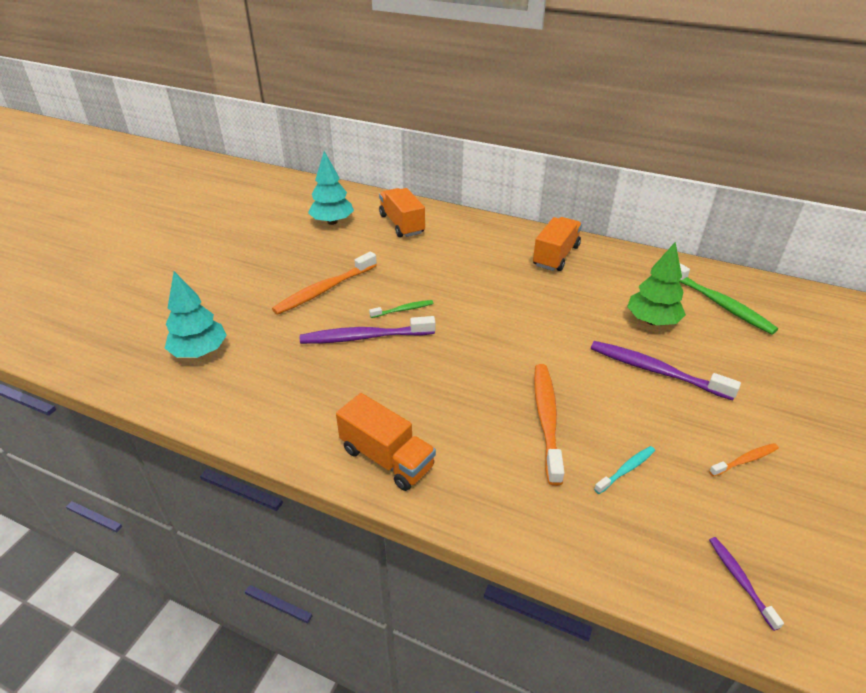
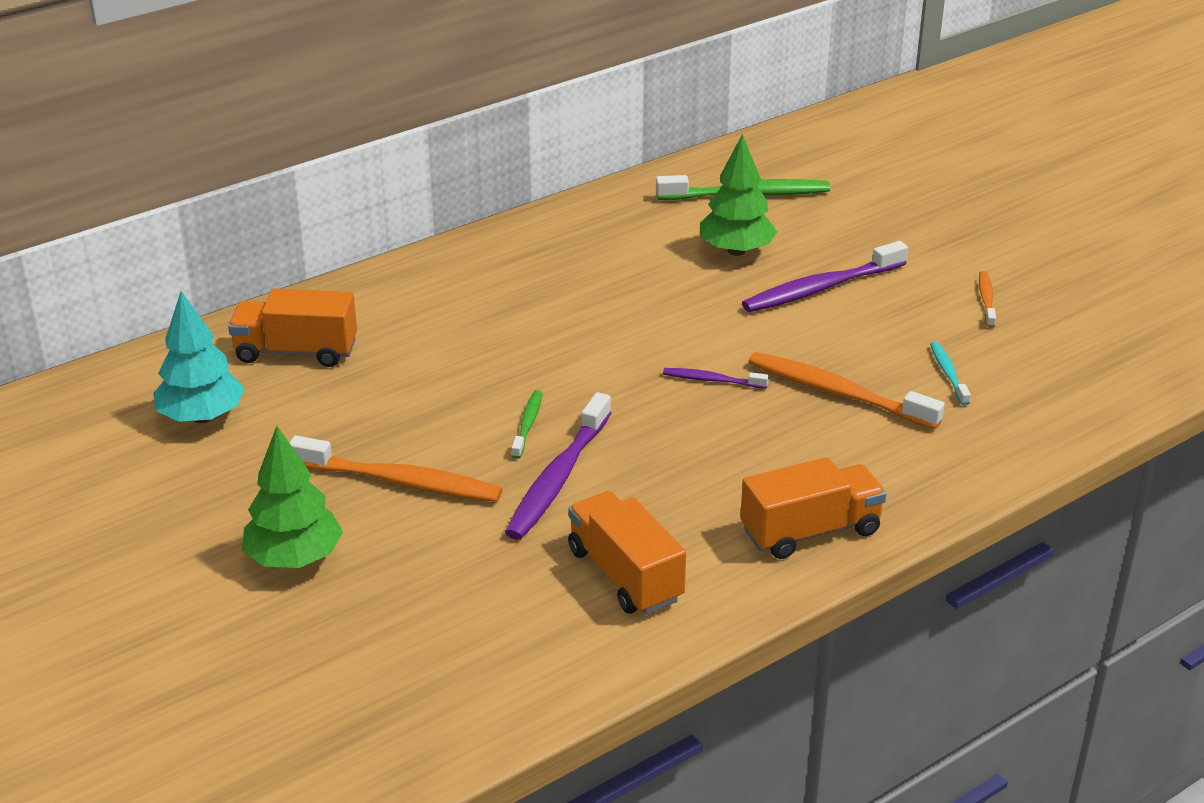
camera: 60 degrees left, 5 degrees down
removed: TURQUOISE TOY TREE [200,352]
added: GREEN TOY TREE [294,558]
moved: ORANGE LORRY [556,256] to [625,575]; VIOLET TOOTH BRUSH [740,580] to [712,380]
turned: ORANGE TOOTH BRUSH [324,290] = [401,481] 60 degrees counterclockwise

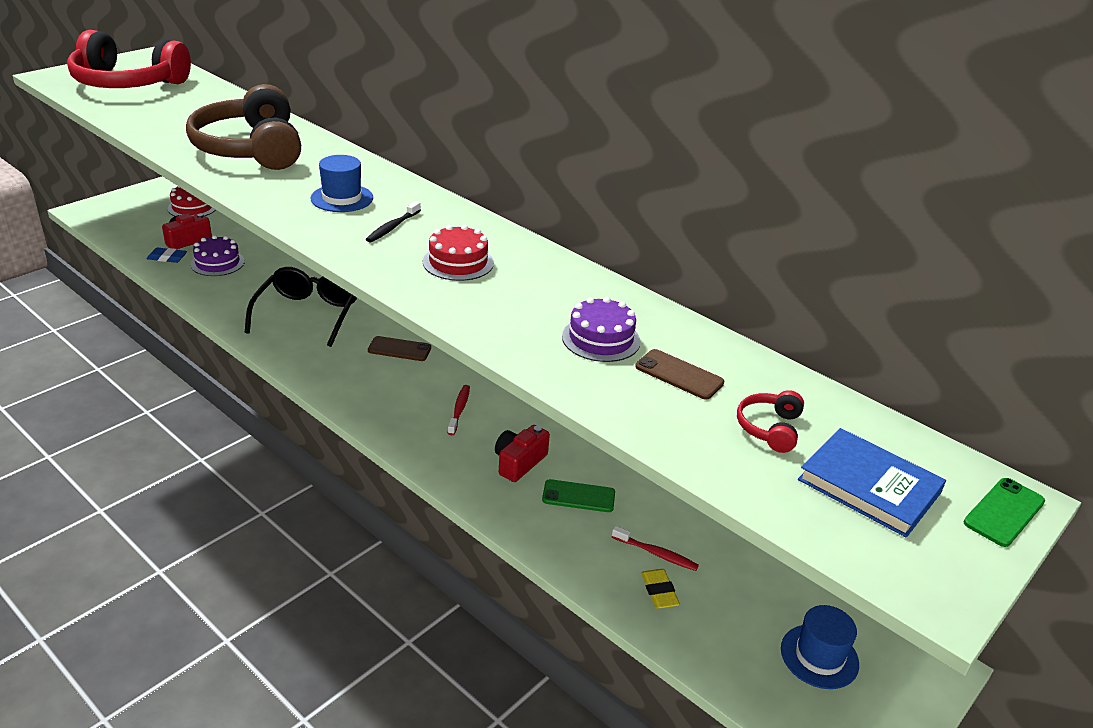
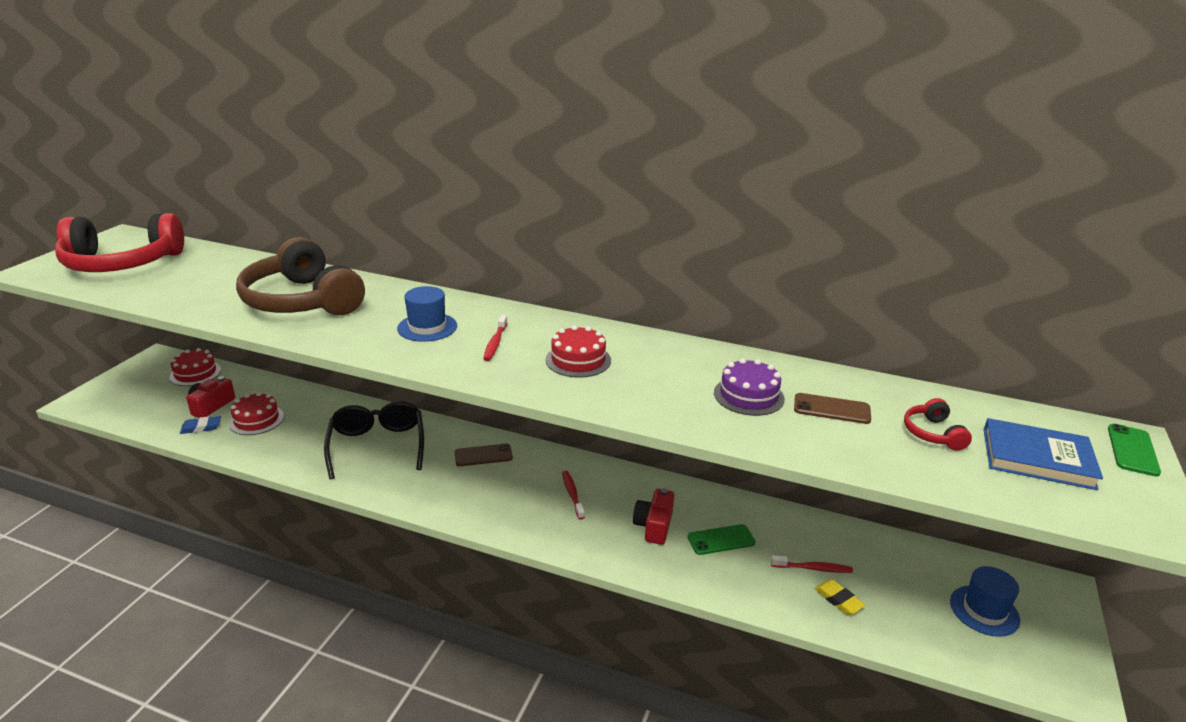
camera: 20 degrees left, 5 degrees down
recoloured: VIOLET GATEAU [217,263] to RED GATEAU [256,420]; BLACK TOOTH BRUSH [392,227] to RED TOOTH BRUSH [495,343]

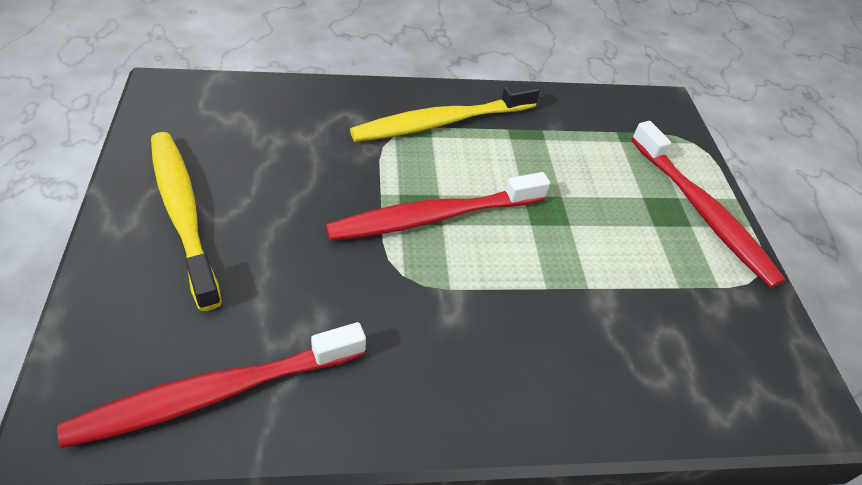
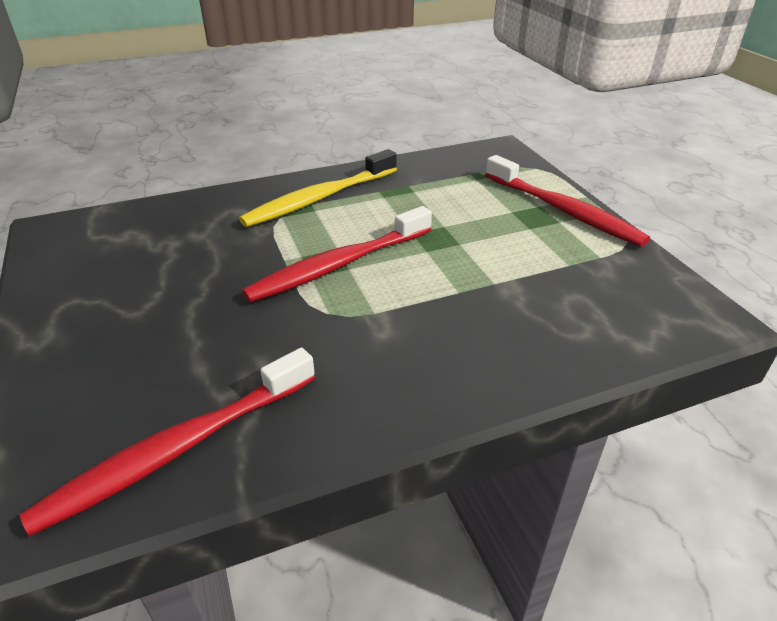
camera: 10 degrees left, 10 degrees down
removed: BRIGHT YELLOW TOOTH BRUSH [183,213]

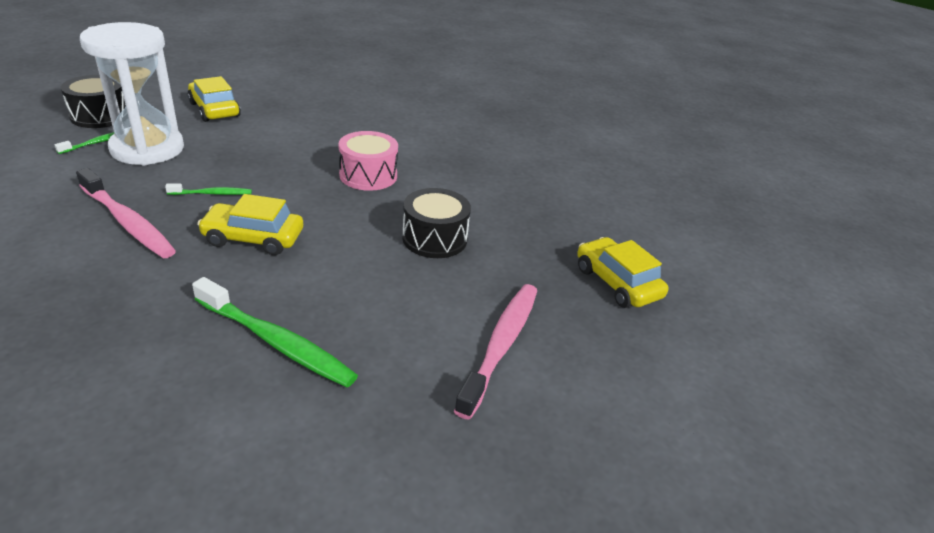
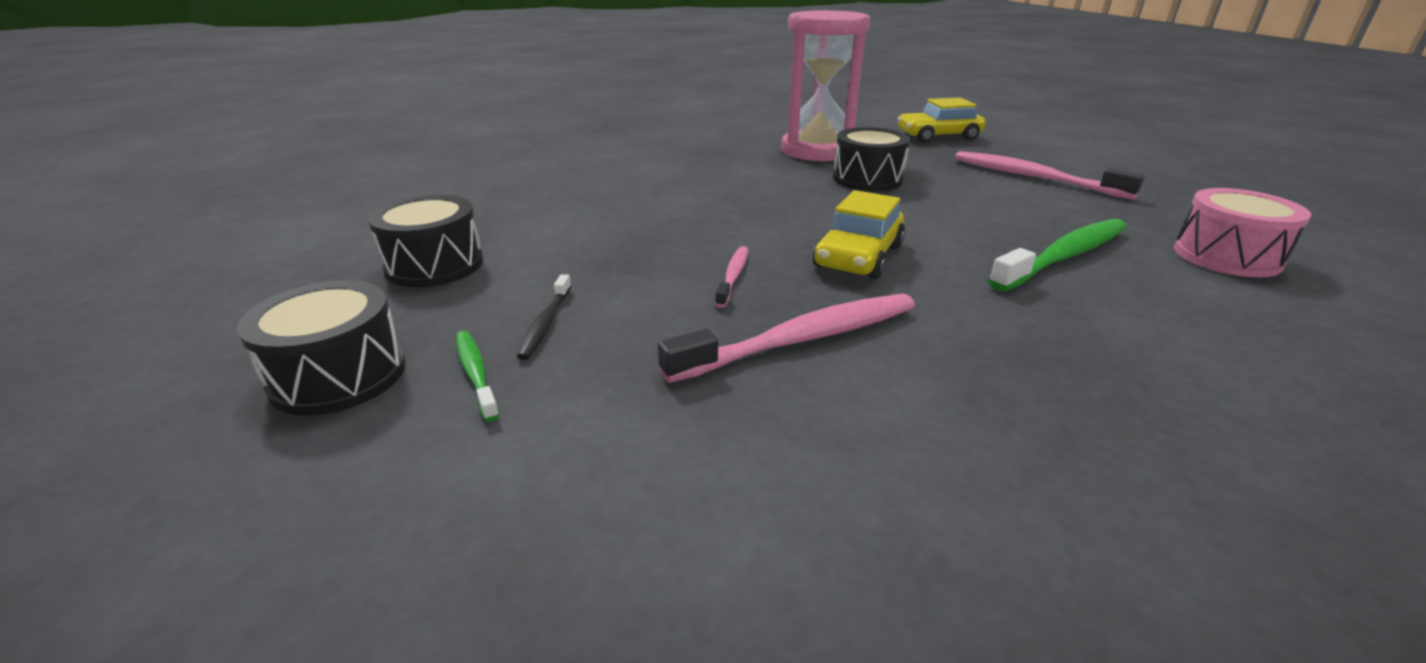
camera: 65 degrees left, 5 degrees down
added: ROSY HOURGLASS [817,150]
moved: ROSY TOY DRUM [368,175] to [1226,256]
replaced: WHITE HOURGLASS [147,149] to BLACK TOOTH BRUSH [546,323]; BRIGHT YELLOW TOY CAR [214,110] to BLACK TOY DRUM [434,265]
recoloured: GREEN TOOTH BRUSH [212,193] to ROSY TOOTH BRUSH [733,276]

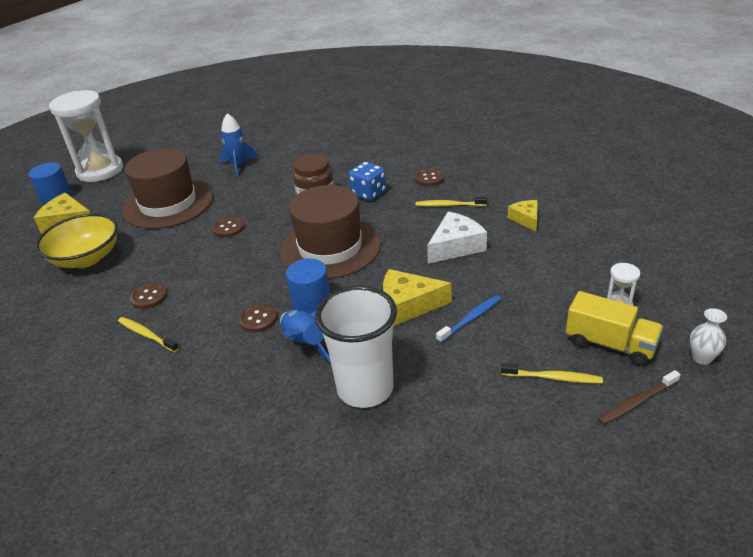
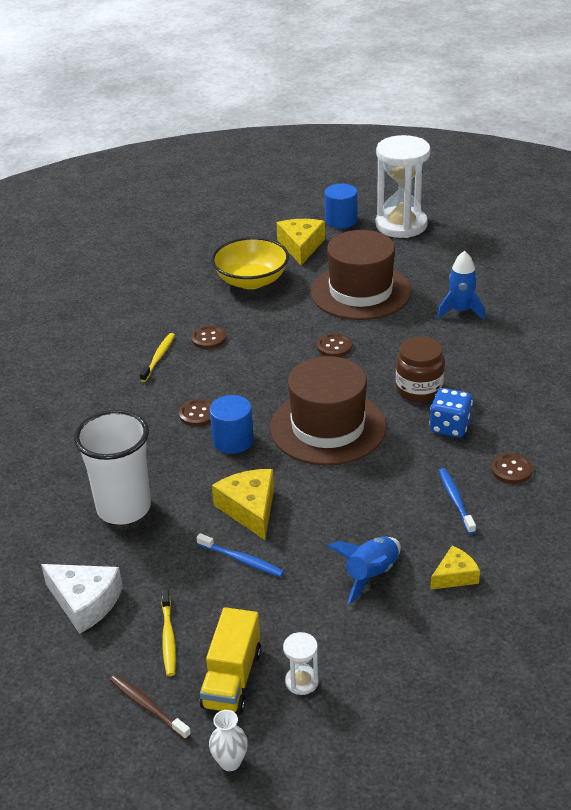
camera: 70 degrees right, 0 degrees up
moved: BLUE SPACESHIP [305,343] to [371,575]; WHITE PIECE OF CHEESE [456,246] to [85,602]
recoloured: BRIGHT YELLOW TOOTH BRUSH [449,205] to BLUE TOOTH BRUSH [456,500]

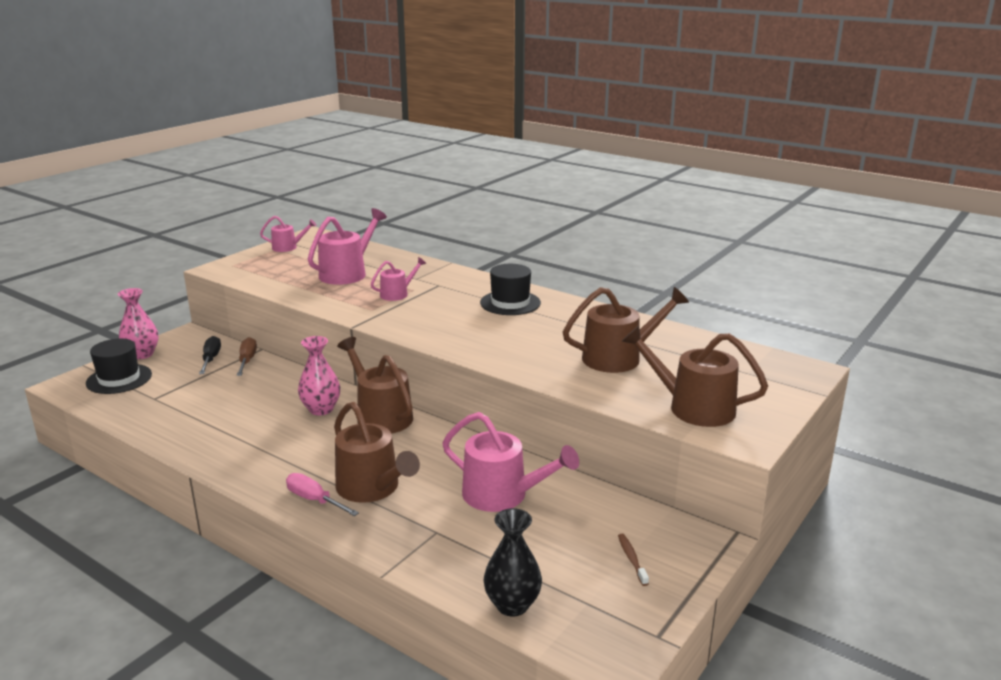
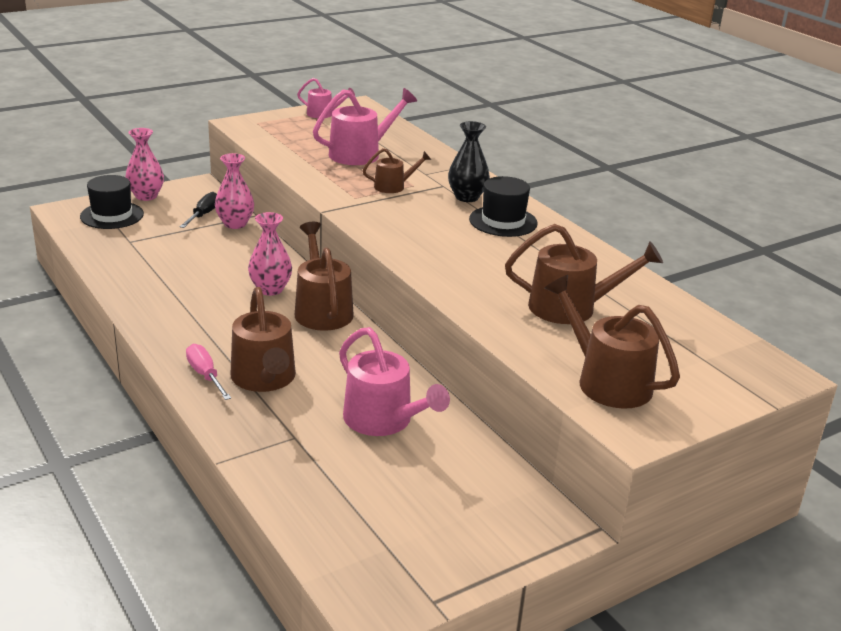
camera: 20 degrees right, 5 degrees up
removed: BROWN TOOTH BRUSH [631,559]
moved: BLACK VASE [512,605] to [467,197]
replaced: BROWN SCREWDRIVER [247,360] to ROSY VASE [235,224]
recoloured: ROSY SPRINKLING CAN [397,294] to BROWN SPRINKLING CAN [393,186]

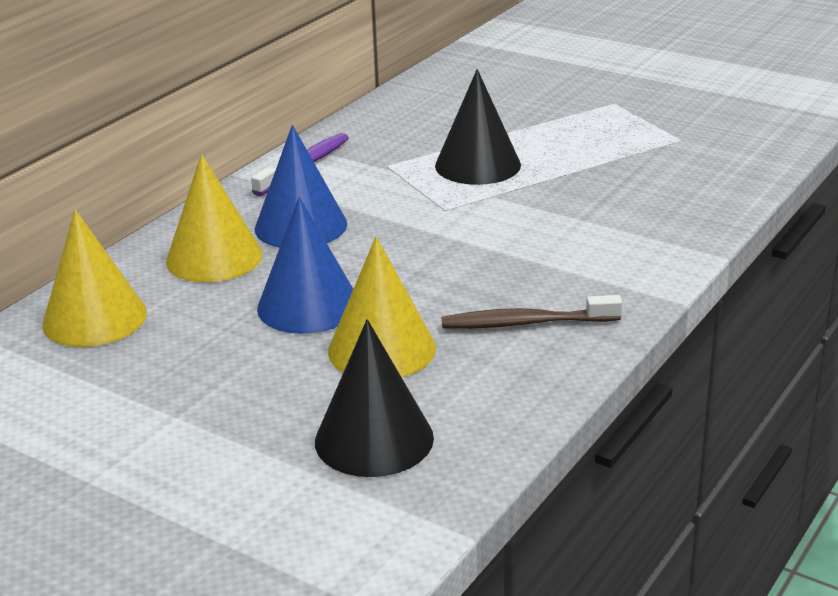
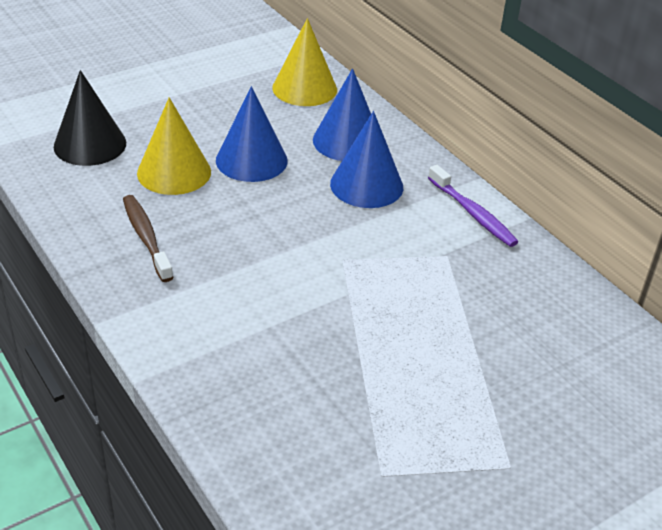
camera: 110 degrees right, 10 degrees up
removed: BLACK SOLID CONE [478,165]
recoloured: BRIGHT YELLOW SOLID CONE [214,258] to BLUE SOLID CONE [347,141]
turned: BROWN TOOTH BRUSH [525,323] = [146,237] 45 degrees counterclockwise

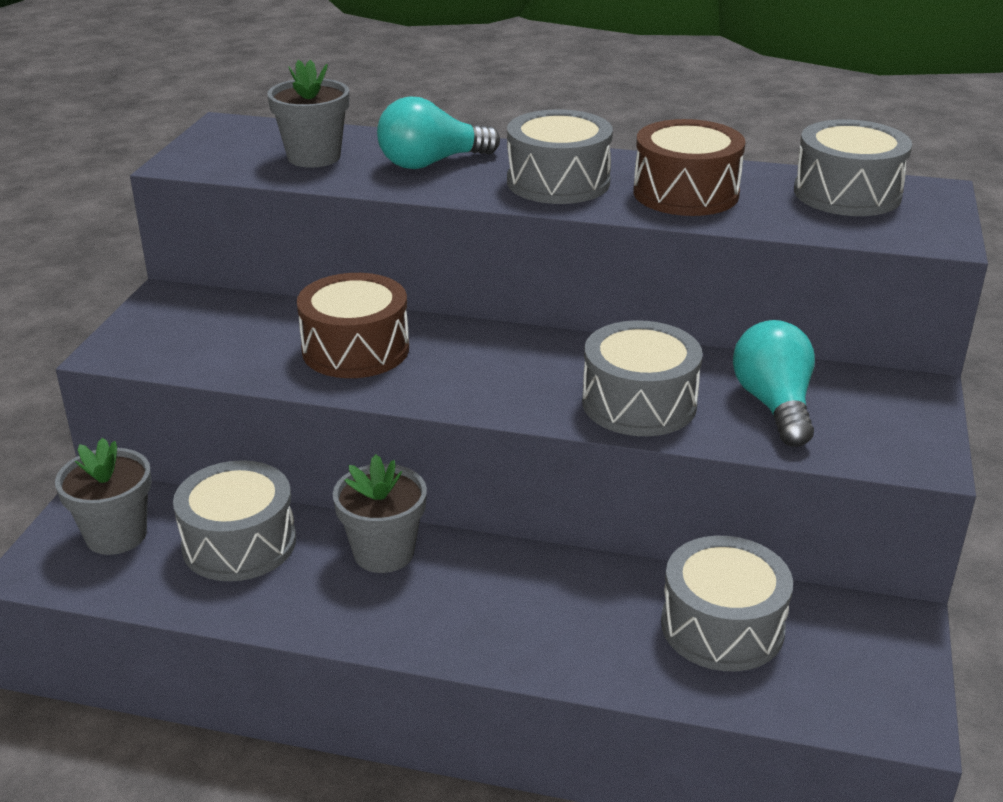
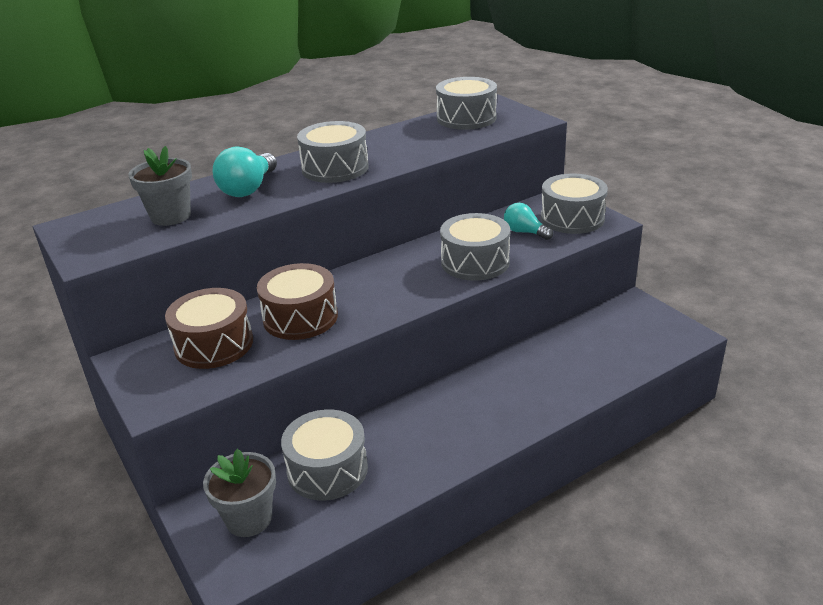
camera: 45 degrees left, 0 degrees up
removed: GRAY FLOWER POT [384,553]
moved: BROWN TOY DRUM [686,193] to [214,344]; GRAY TOY DRUM [722,626] to [572,218]
resized: TURQUOISE BULB [774,405] = [525,232] x0.65

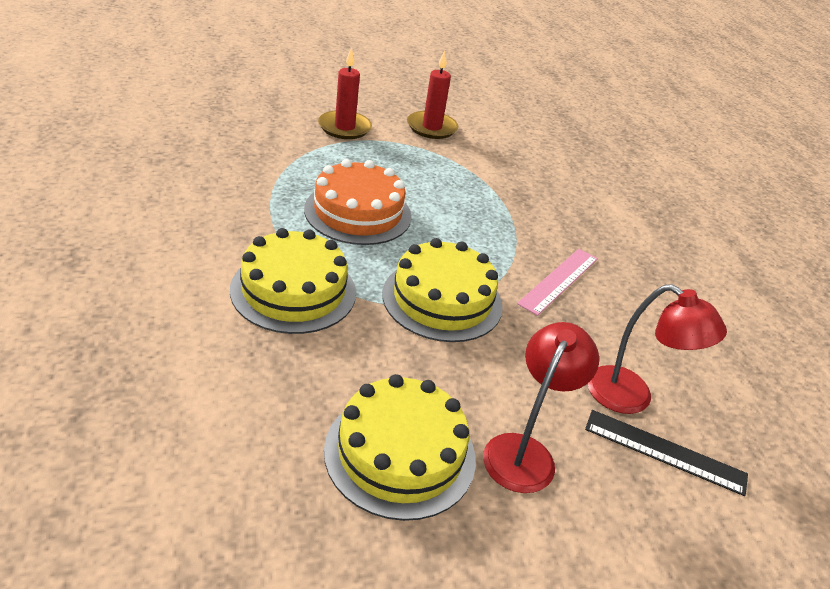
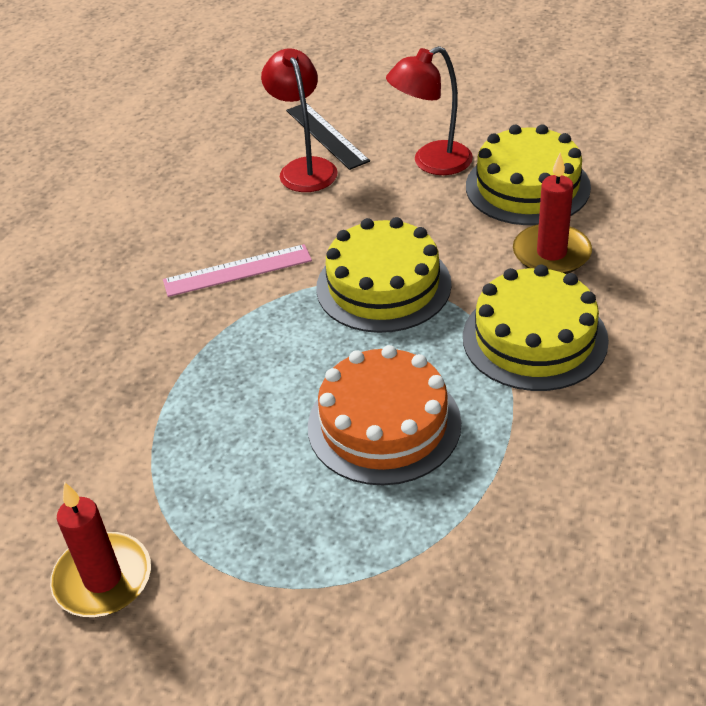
camera: 135 degrees left, 5 degrees up
moved: RED WAX CANDLE [344,127] to [551,253]

